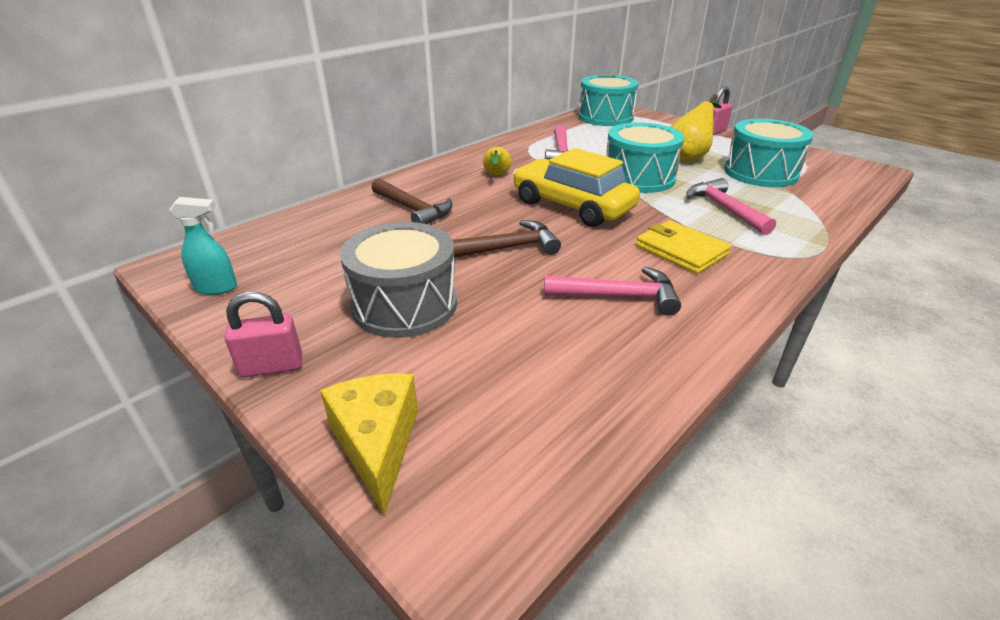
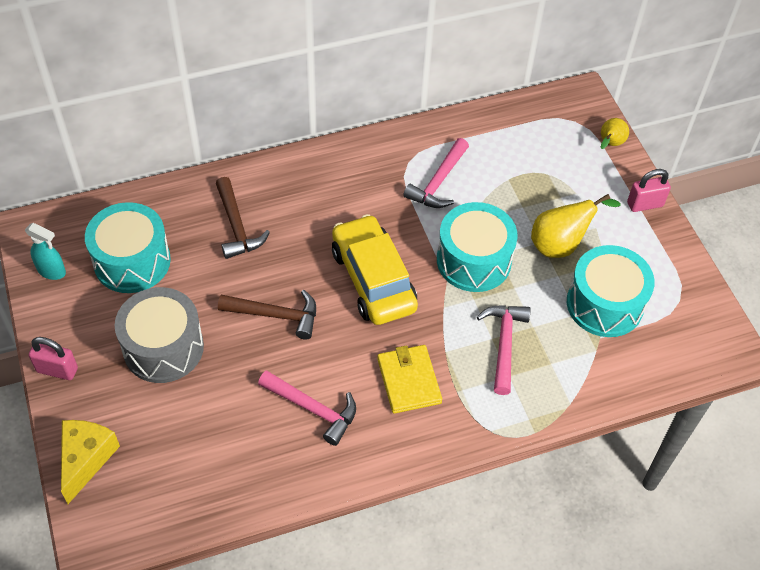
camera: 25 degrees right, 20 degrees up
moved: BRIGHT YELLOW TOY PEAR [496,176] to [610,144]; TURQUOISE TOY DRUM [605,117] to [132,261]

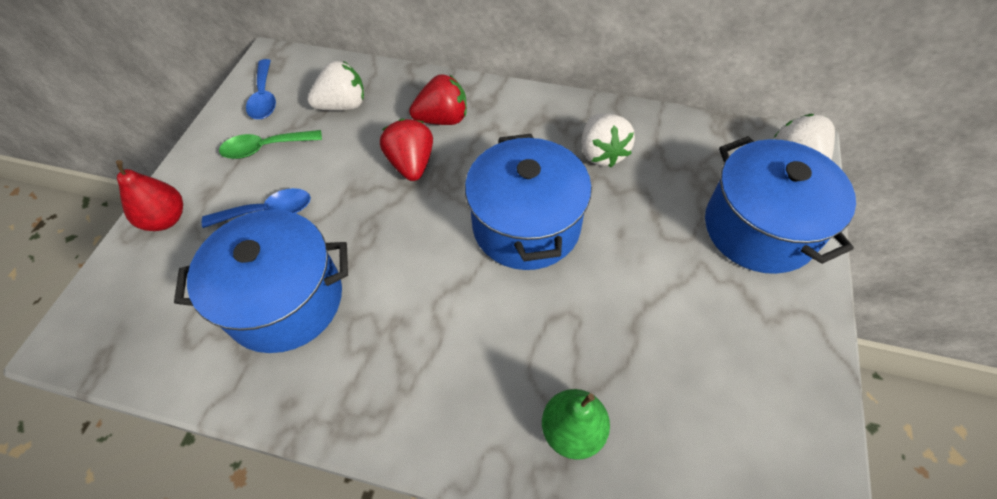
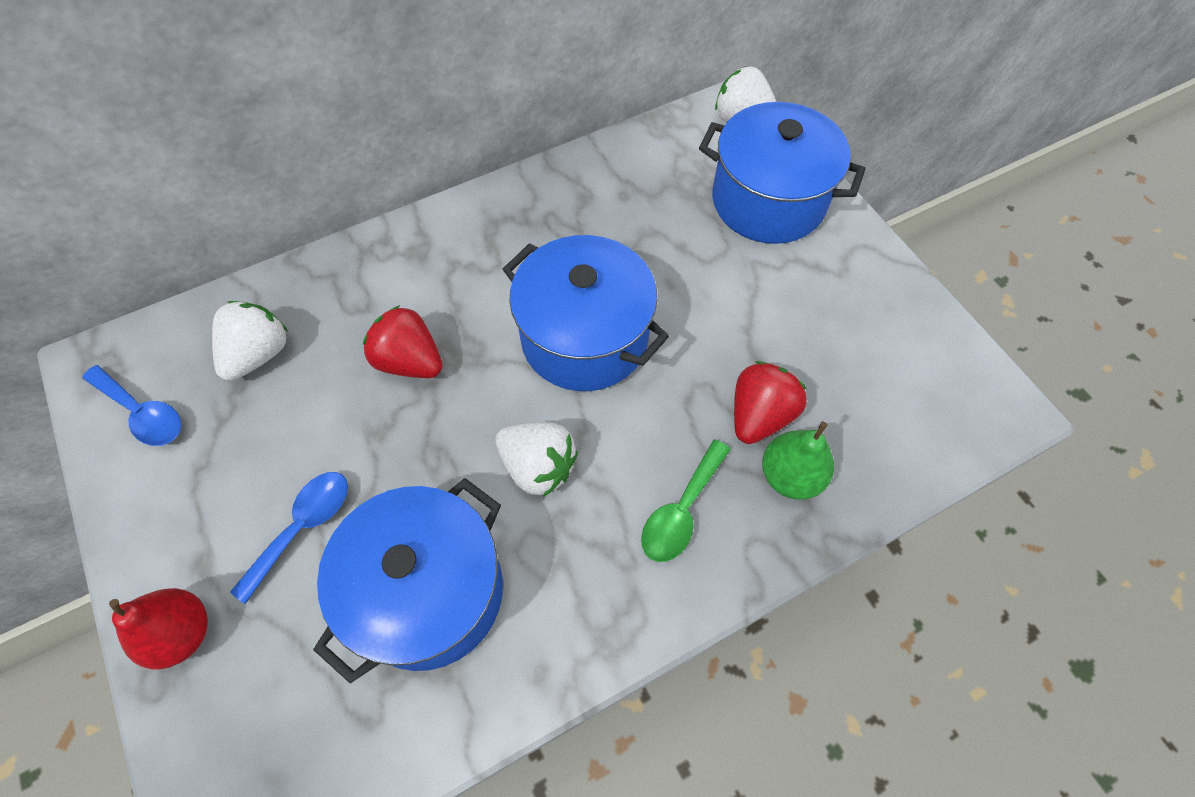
camera: 45 degrees left, 5 degrees up
moved: GREEN TABLESPOON [265,148] to [681,511]; RED TOY STRAWBERRY [443,119] to [759,415]; WHITE TOY STRAWBERRY [602,153] to [538,467]

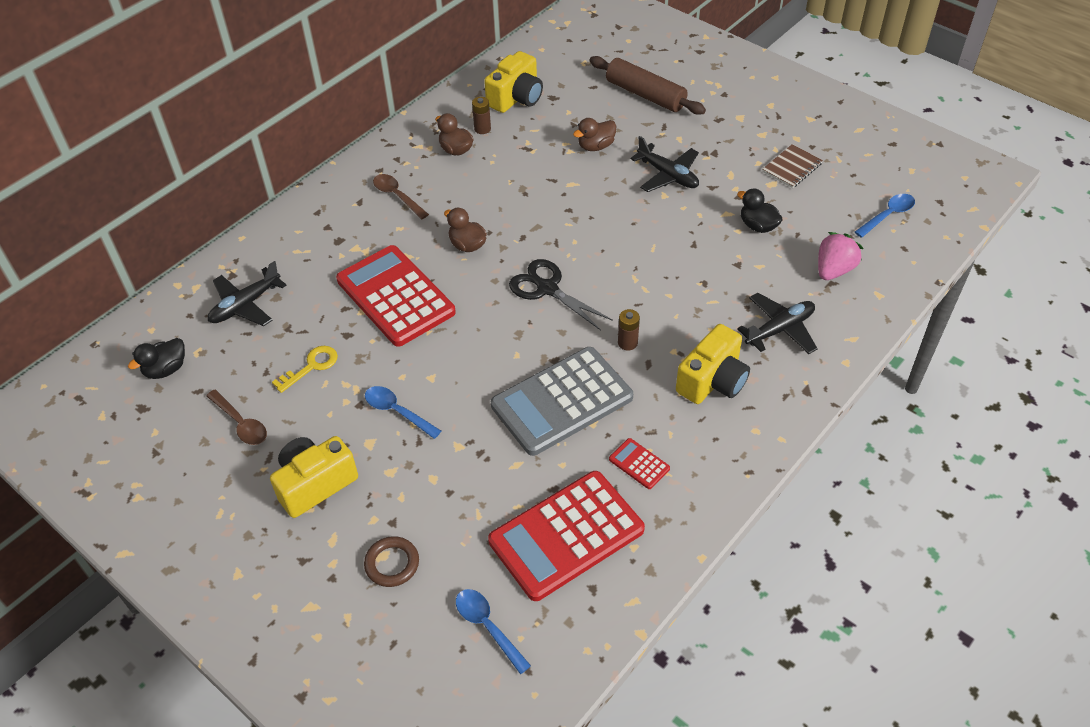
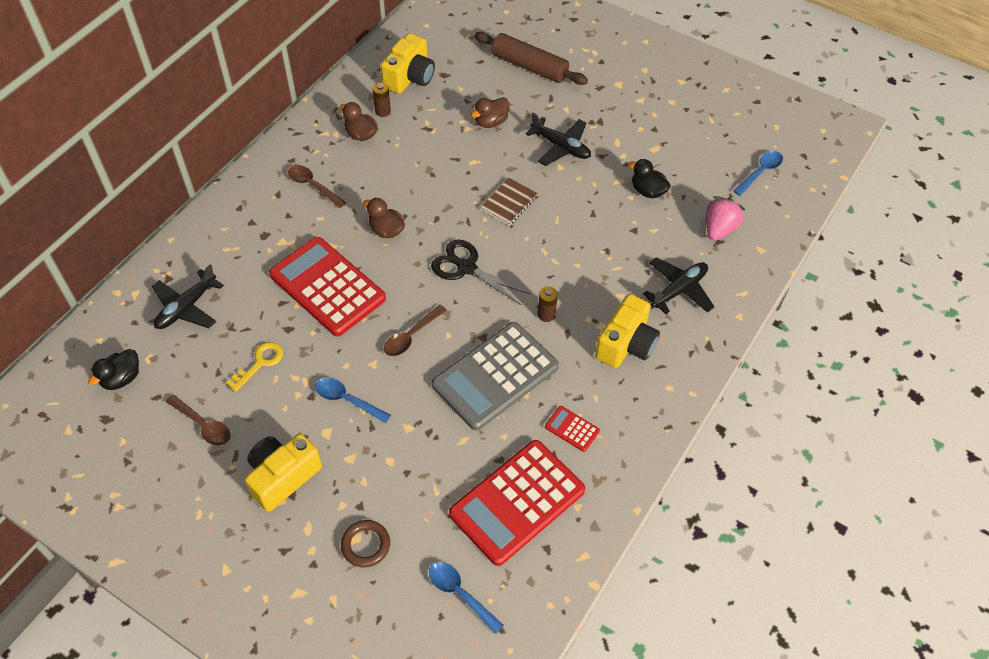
camera: 10 degrees left, 5 degrees up
added: BROWN TABLESPOON [411,336]
moved: BROWN NOTEBOOK [792,168] to [509,203]

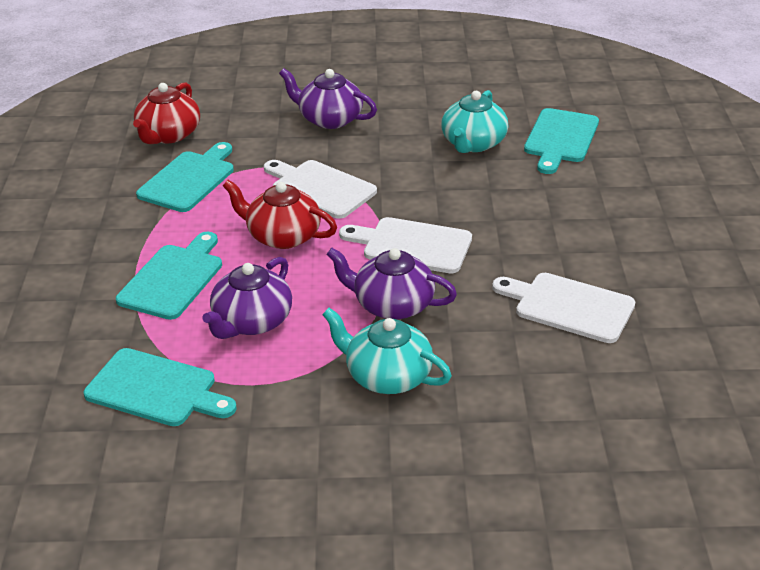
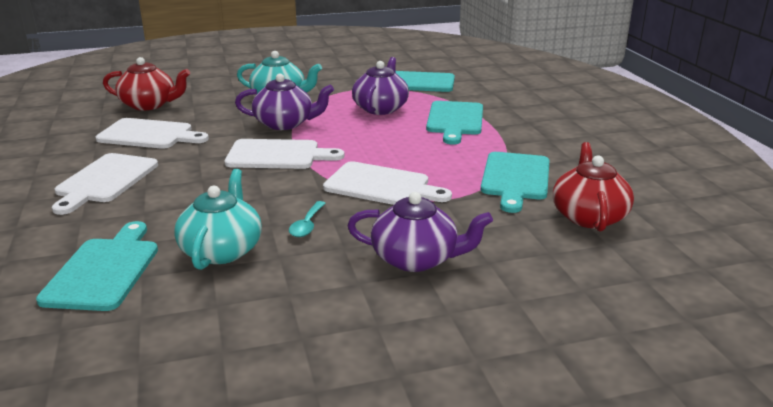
camera: 165 degrees right, 10 degrees down
added: WHITE BREAD BOARD [105,180]; TURQUOISE TABLESPOON [307,225]
moved: RED CHINA TEAPOT [282,236] to [149,105]

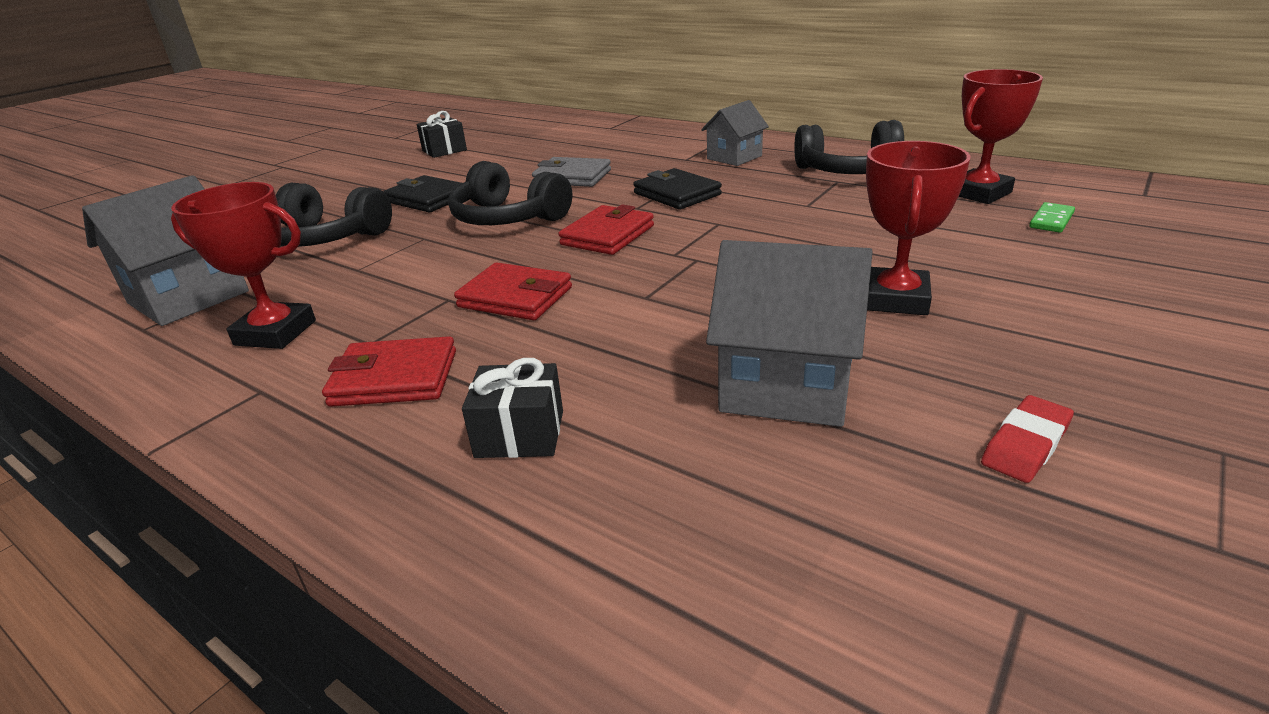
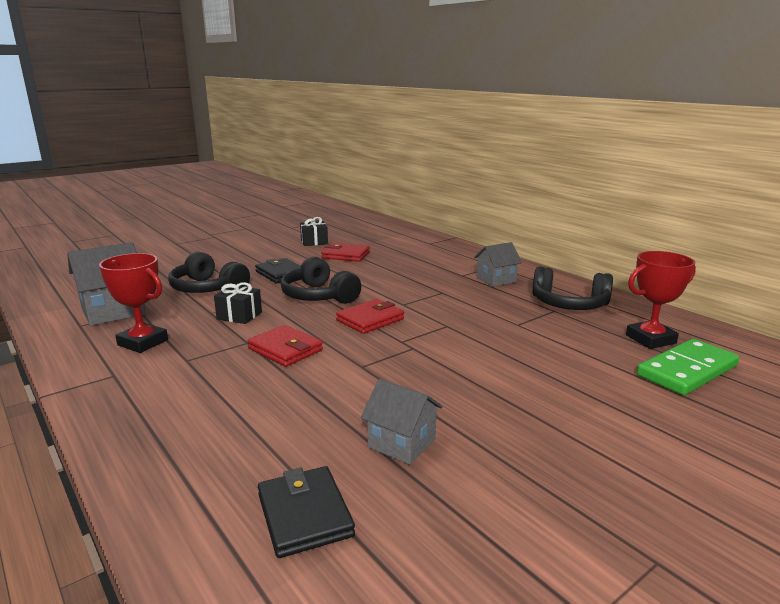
camera: 15 degrees right, 10 degrees down
removed: GRAY CARD WALLET [572,177]; RED AWARD CUP [896,299]; RED ERASER [1025,444]
moved: RED CARD WALLET [394,378] to [345,255]; BLACK GIFT [520,434] to [239,316]; BLACK CARD WALLET [677,194] to [304,515]
resized: GRAY TOY HOUSE [786,385] = [401,443] x0.63; GREEN DOMINO [1051,220] = [687,371] x2.24

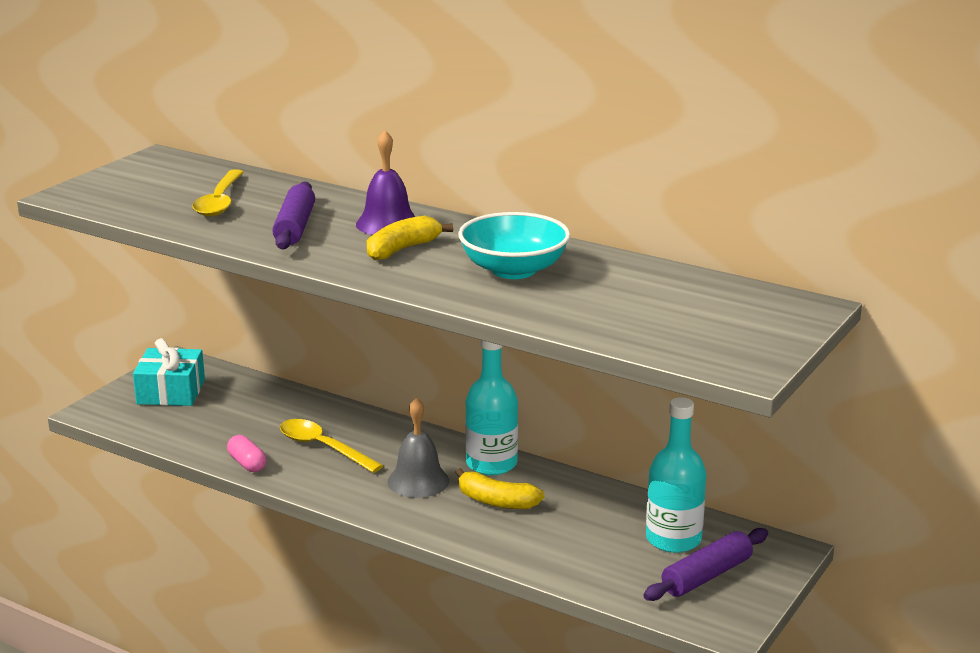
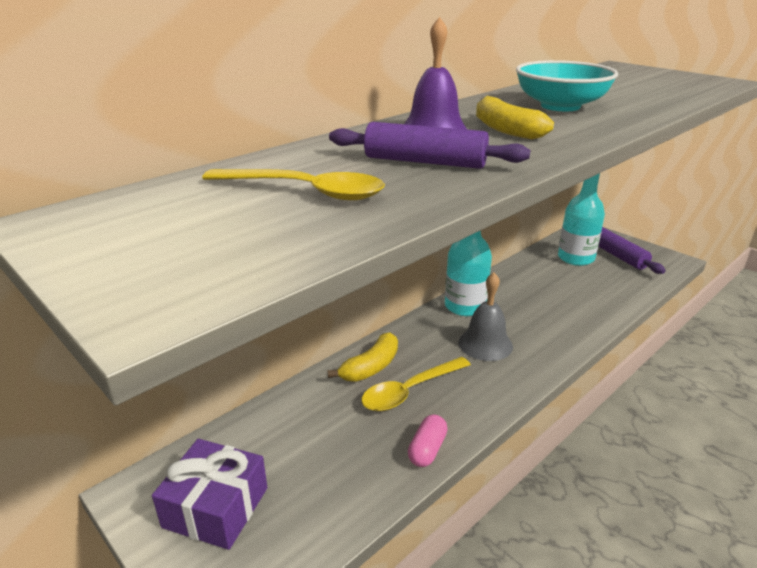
camera: 75 degrees left, 5 degrees up
moved: BRIGHT YELLOW BANANA FRUIT [496,501] to [371,367]
recoloured: TURQUOISE GIFT [171,392] to VIOLET GIFT [216,507]
turned: ROSY CAPSULE [247,463] = [427,449] 45 degrees counterclockwise

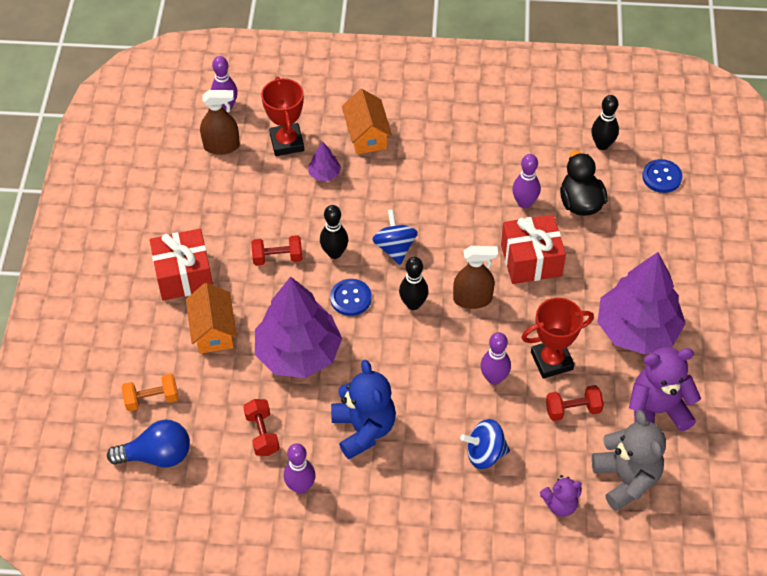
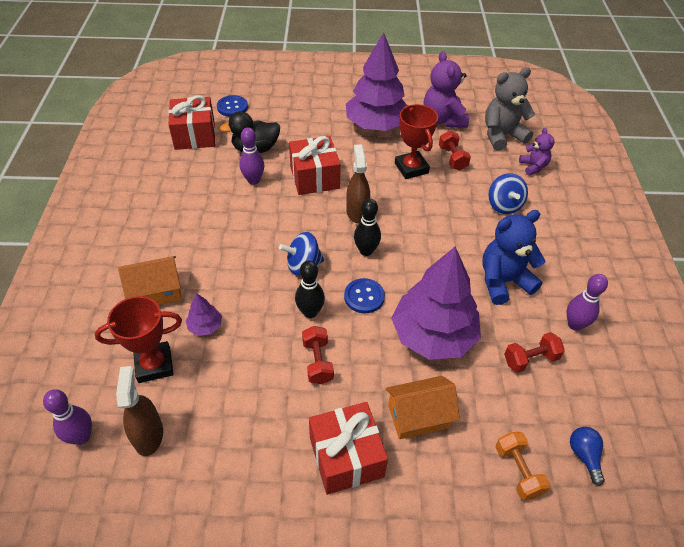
camera: 95 degrees left, 5 degrees down
removed: VIOLET BOWLING PIN [494,378]
replaced: BLACK BOWLING PIN [602,145] to RED GIFT [195,135]
resized: BLUE BULB [157,455] = [584,456] x0.60

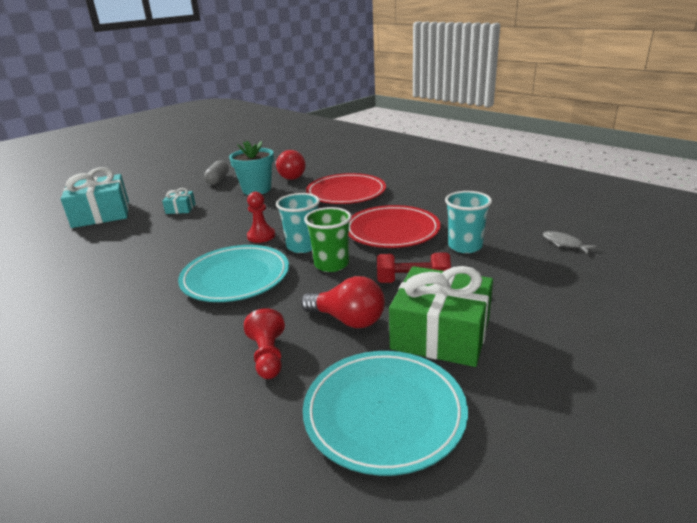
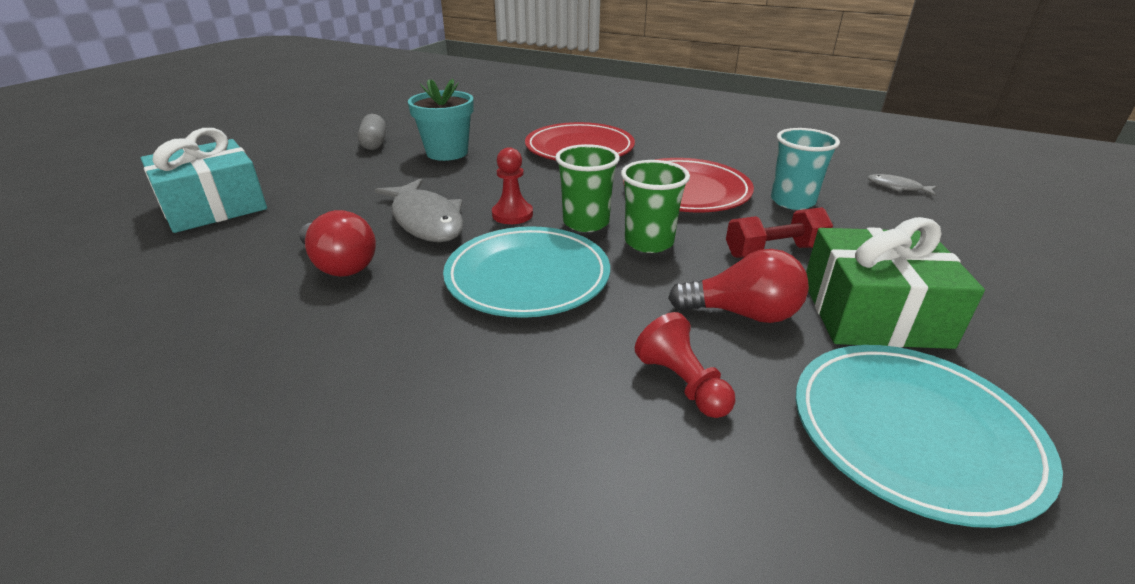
camera: 20 degrees left, 5 degrees up
removed: TURQUOISE GIFT [180,209]
added: GRAY FISH FIGURE [426,220]
moved: RED BULB [289,176] to [340,265]
recoloured: TURQUOISE CUP [302,246] to GREEN CUP [586,222]

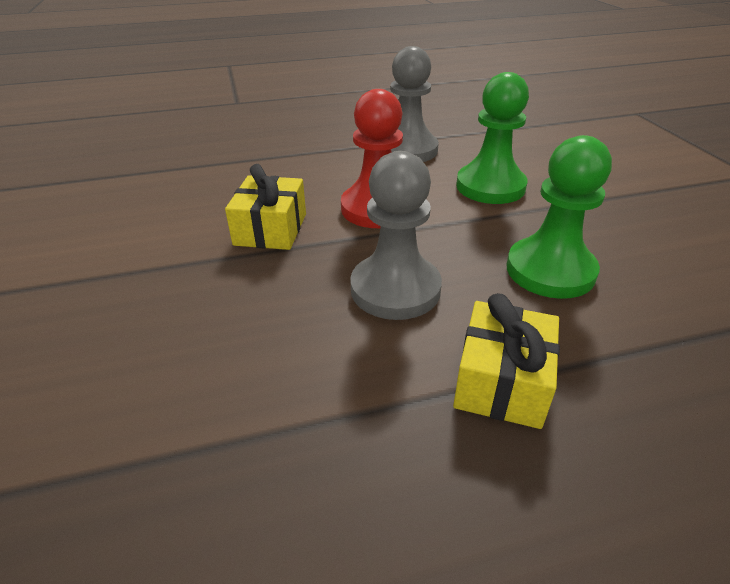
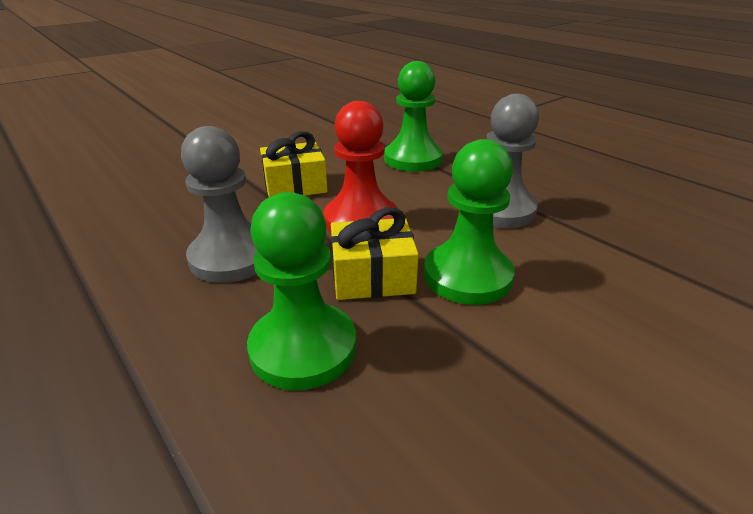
camera: 65 degrees right, 5 degrees down
added: GREEN PAWN [412,159]
moved: BRIGHT YELLOW GIFT [501,381] to [372,277]

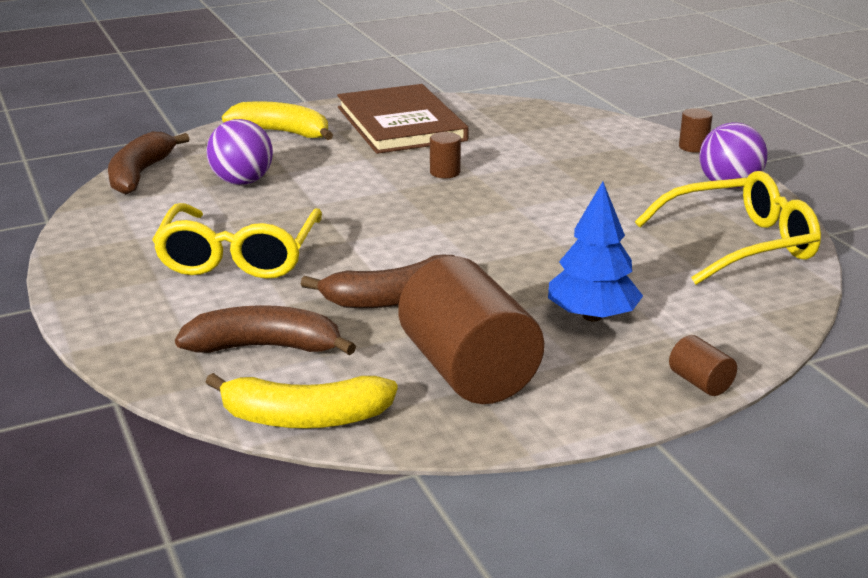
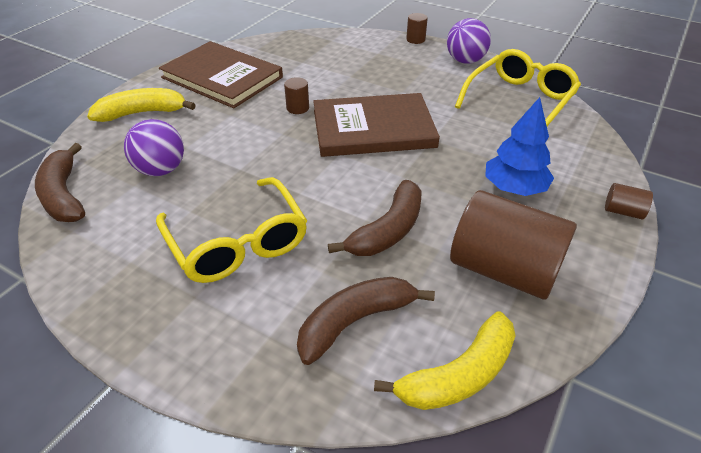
camera: 35 degrees left, 15 degrees up
added: BROWN BOOK [373,129]

